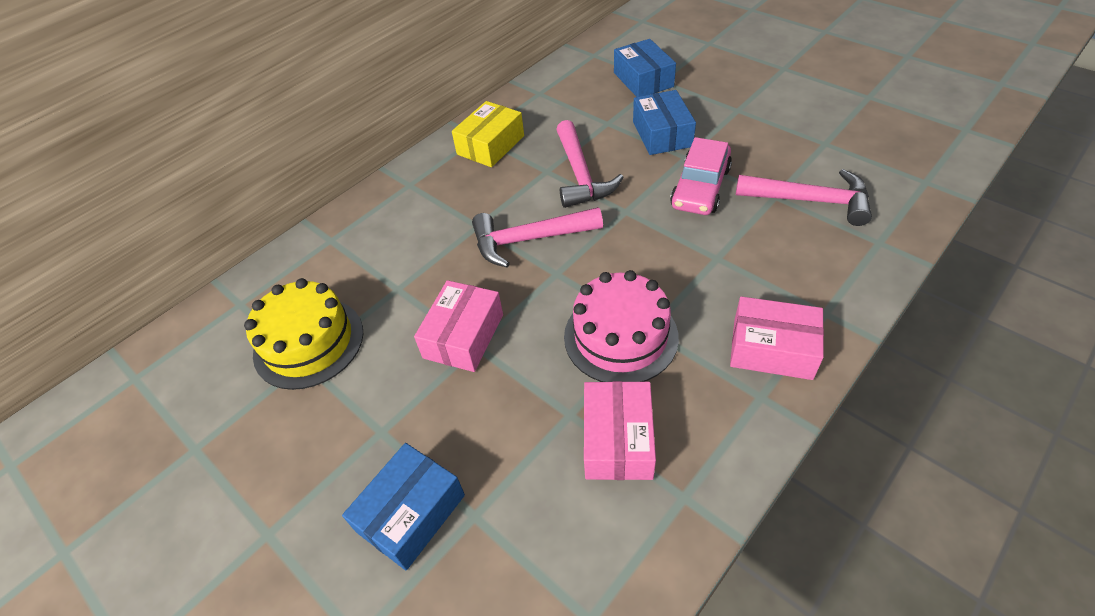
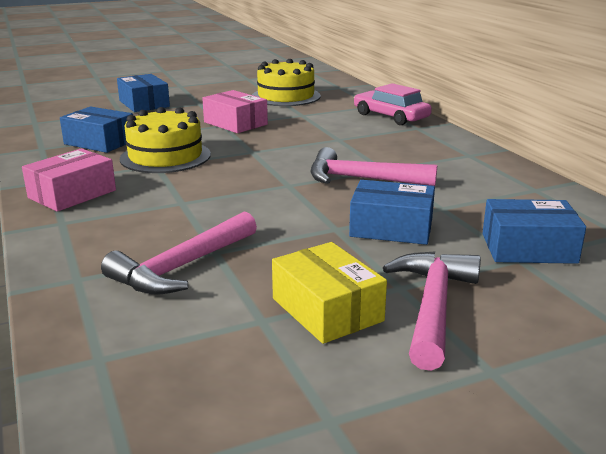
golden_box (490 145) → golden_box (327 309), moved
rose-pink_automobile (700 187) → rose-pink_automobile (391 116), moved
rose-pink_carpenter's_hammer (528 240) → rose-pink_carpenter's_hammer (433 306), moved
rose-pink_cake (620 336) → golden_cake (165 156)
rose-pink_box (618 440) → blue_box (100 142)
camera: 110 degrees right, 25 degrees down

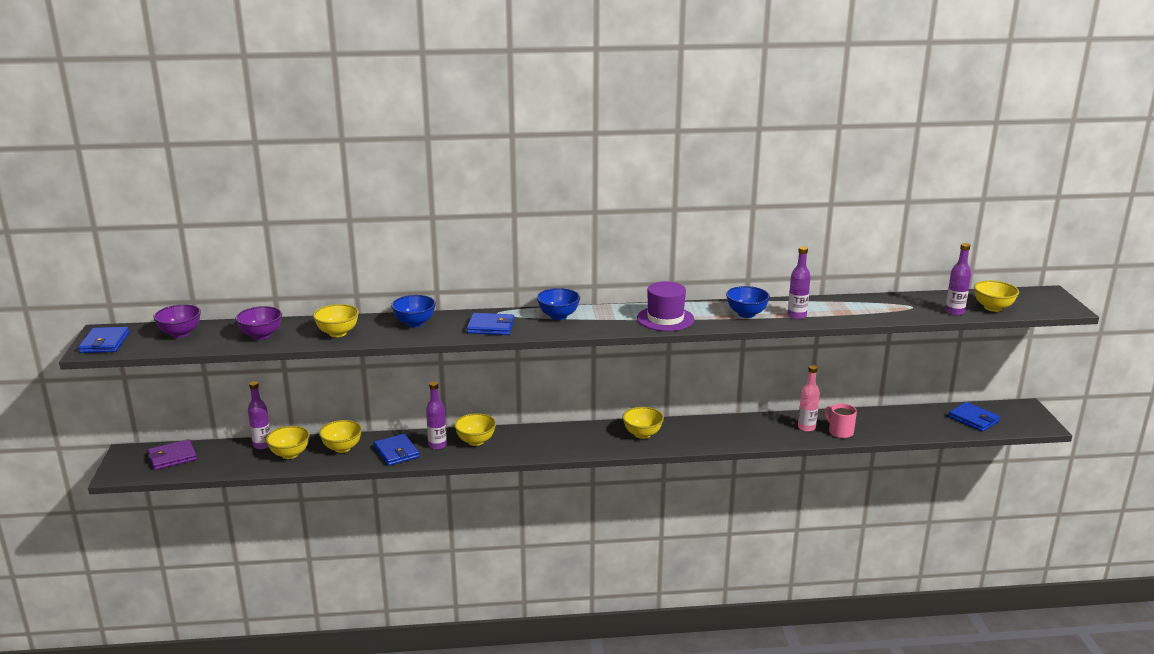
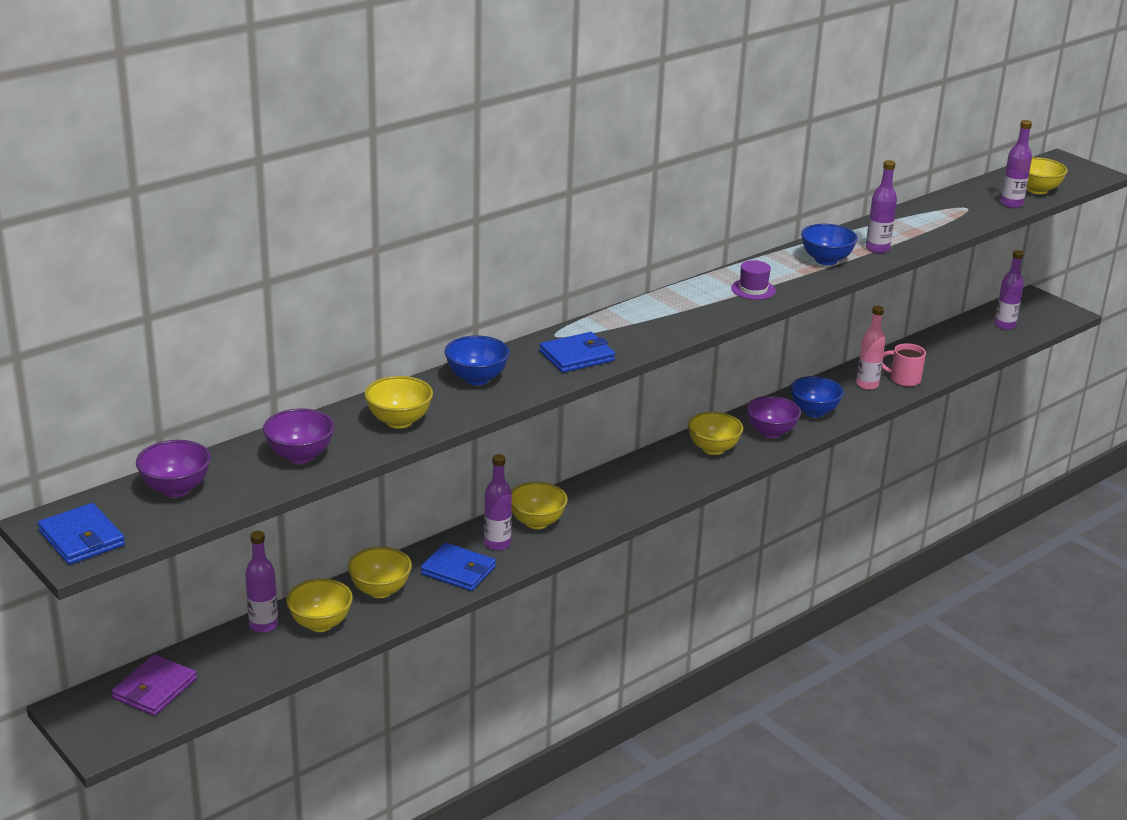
violet_tall_hat (665 319) → violet_tall_hat (753 289), x0.59
blue_serving_bowl (558 316) → blue_serving_bowl (814 411), moved
blue_billfold (973 419) → violet_flask (1004 325)
- → violet_serving_bowl (771 432)
camera: 35 degrees left, 5 degrees up

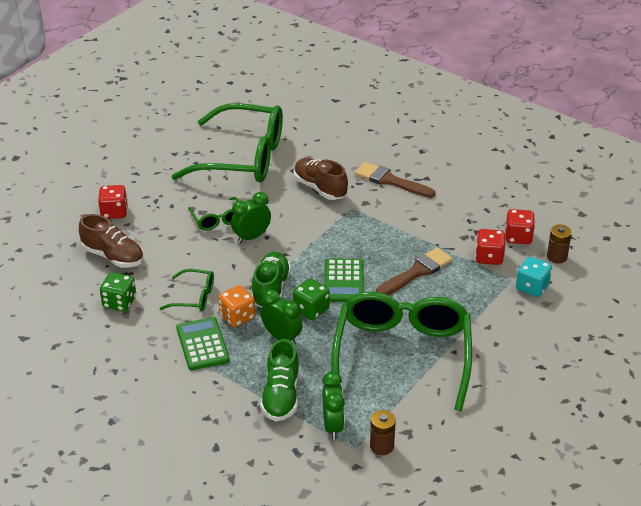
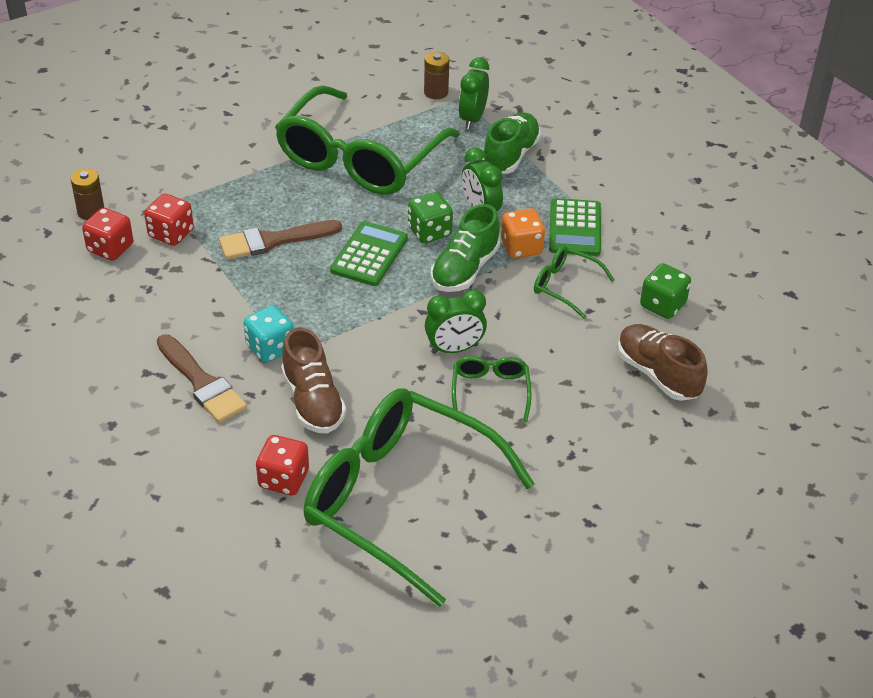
scarlet_die (114 212) → scarlet_die (283 479), moved
aqua_die (532 287) → aqua_die (270 348), moved
camera: 160 degrees left, 5 degrees up

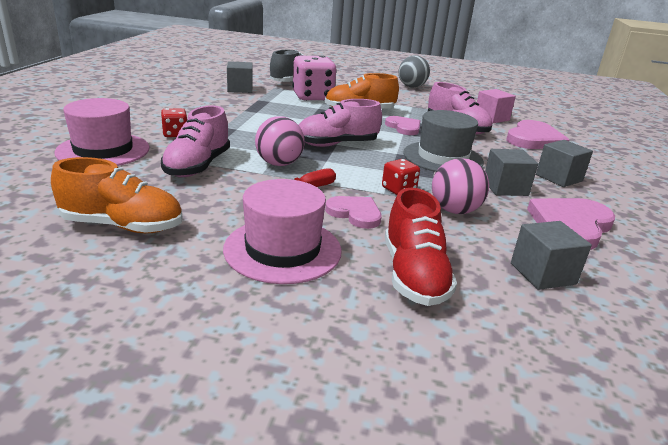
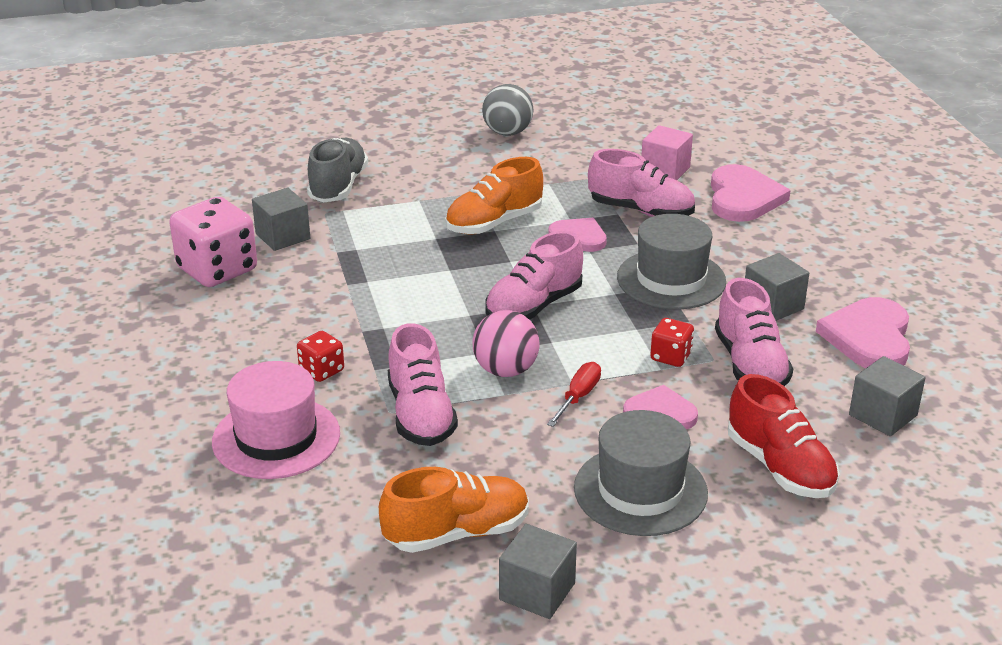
rose-pink_die (312 97) → rose-pink_die (217 270), moved
grey_solid_cube (559 178) → grey_solid_cube (537 591), moved
rose-pink_sphere (454 210) → rose-pink_shoe (750 365)
rose-pink_tall_hat (282 249) → grey_tall_hat (640 490)
camera: 25 degrees left, 5 degrees up

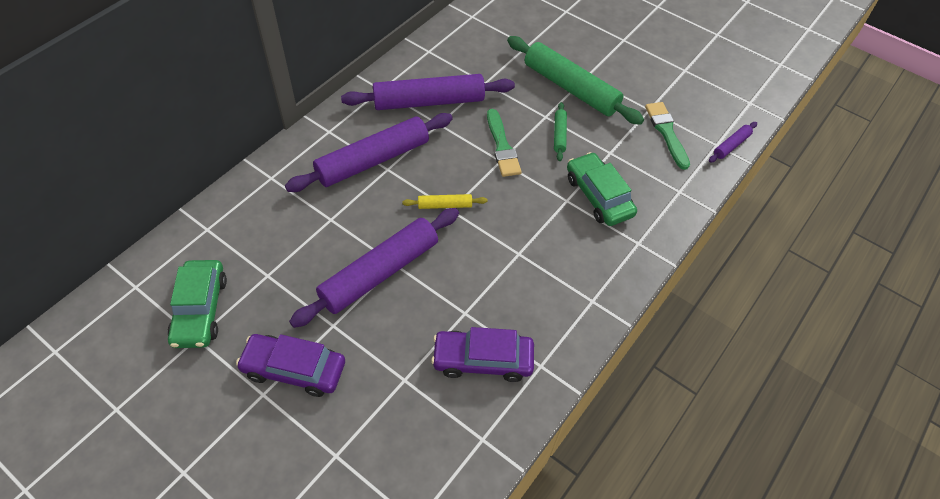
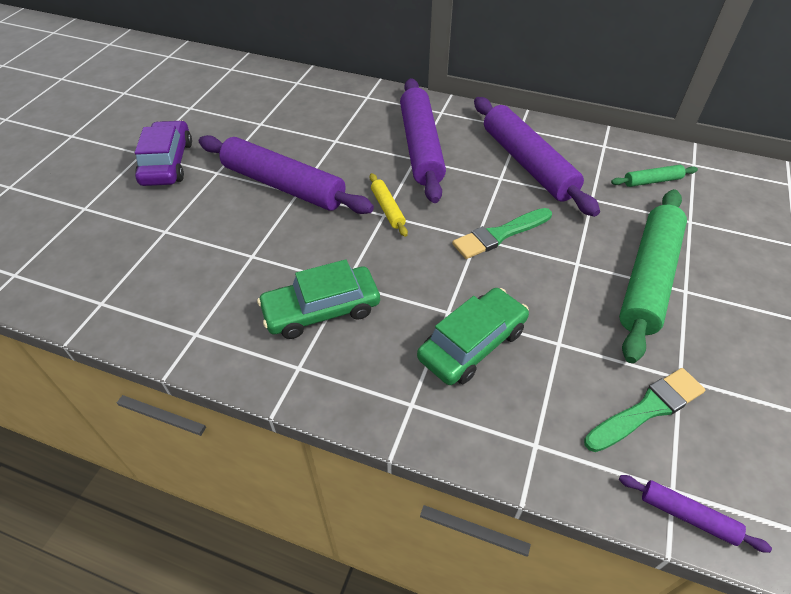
emerald_pastry_roller (559 135) → emerald_pastry_roller (652 181), moved
violet_pastry_roller (373 160) → violet_pastry_roller (420 147), 45 degrees clockwise
emerald_automobile (200 310) → emerald_automobile (321 310), moved
violet_automobile (483 360) → -
camera: 75 degrees right, 5 degrees down

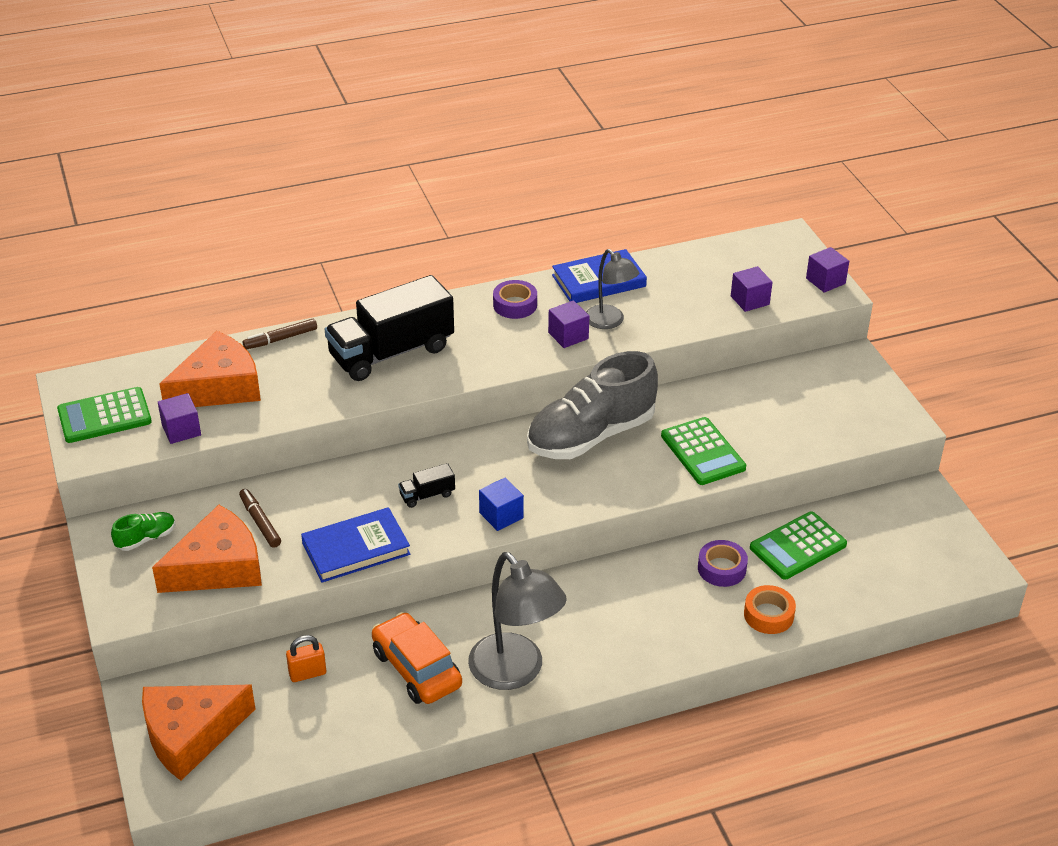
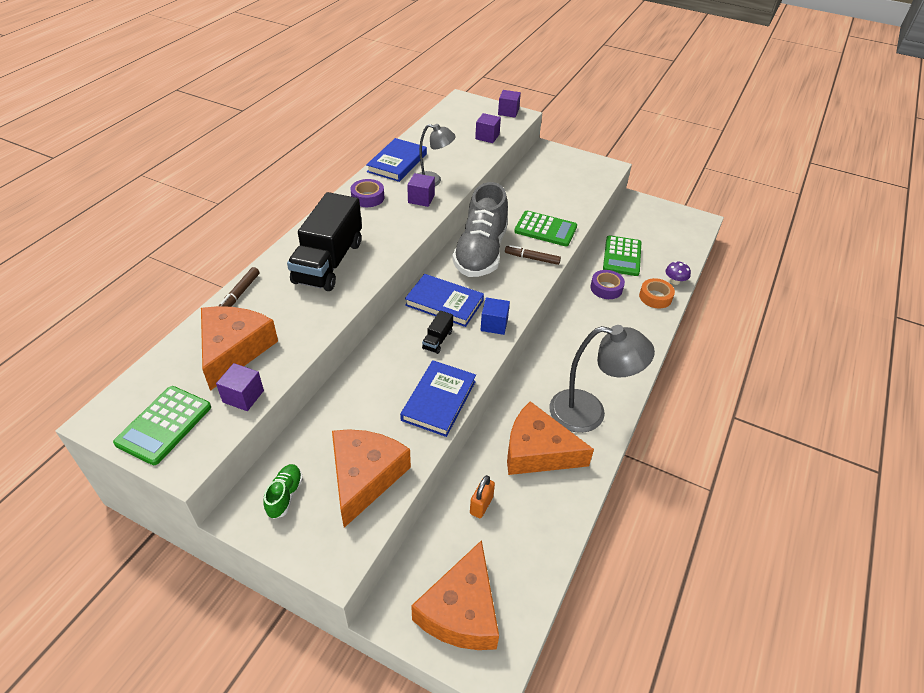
brown_marker (260 522) → brown_marker (532 258), moved
orange-coloured_automobile (416 669) → orange-coloured_cheese_wedge (538 451)
- → violet_fungus (675 281)
- → blue_hardback (444 303)
camera: 45 degrees left, 5 degrees up

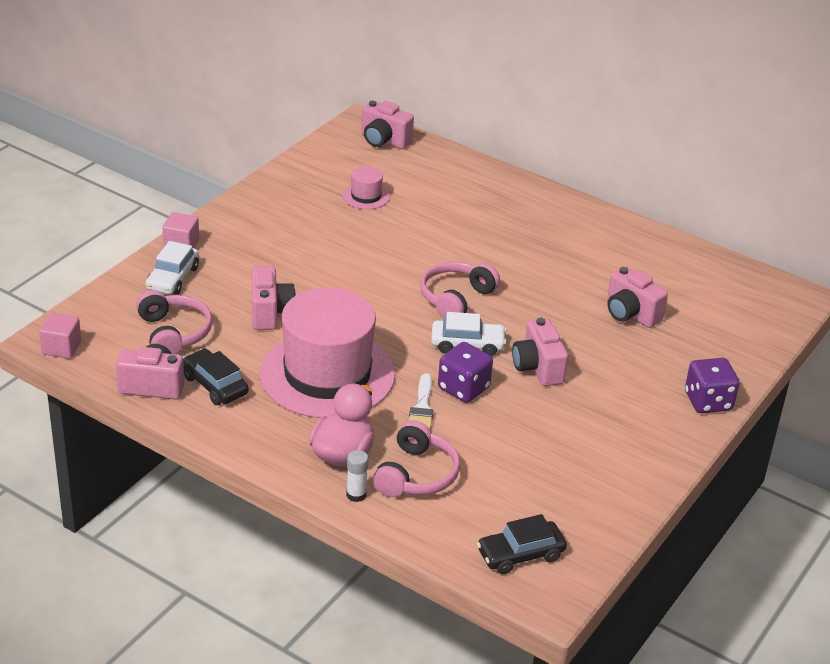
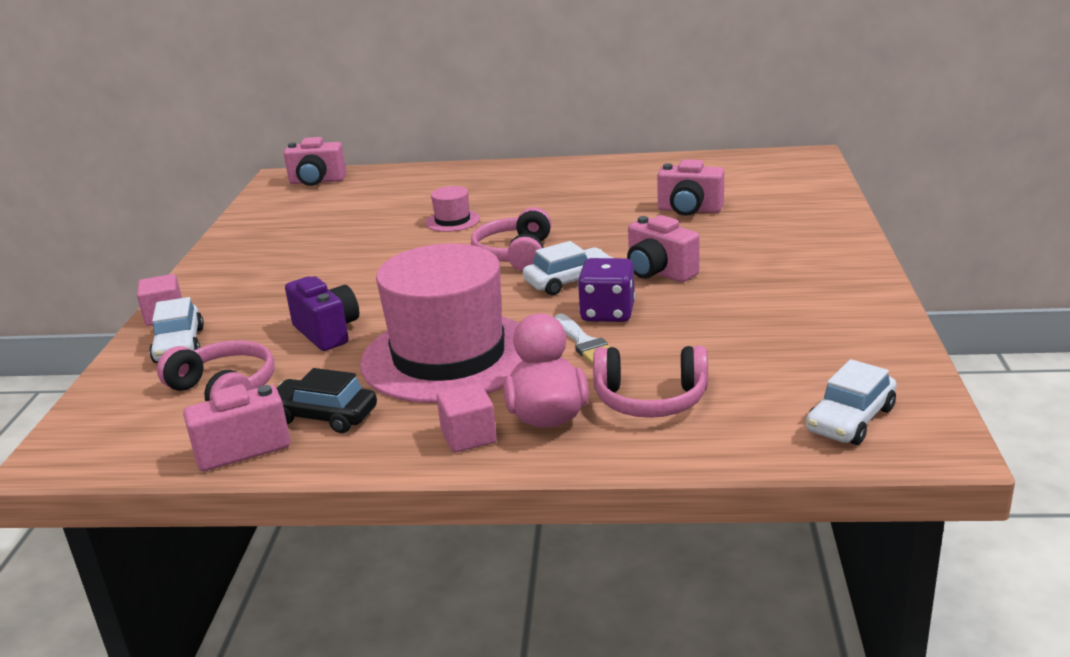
rose-pink_tall_hat (366 196) → rose-pink_tall_hat (452 221), moved
rose-pink_photo_camera (270 313) → violet_photo_camera (327 332)
rose-pink_solid_cube (61 348) → rose-pink_solid_cube (468 437), moved
violet_die (708 401) → -
rose-pink_headset (416 475) → rose-pink_headset (650 399), 105 degrees clockwise
white_stick_of_glue (356 495) → -
ebony_automobile (520 554) → white_automobile (850 419)
camera: 25 degrees left, 10 degrees down

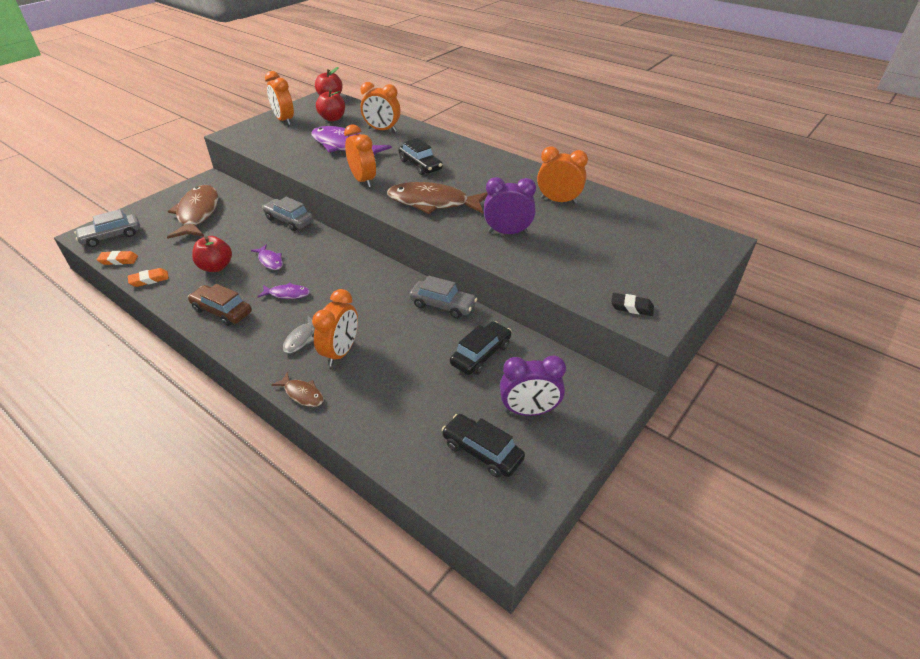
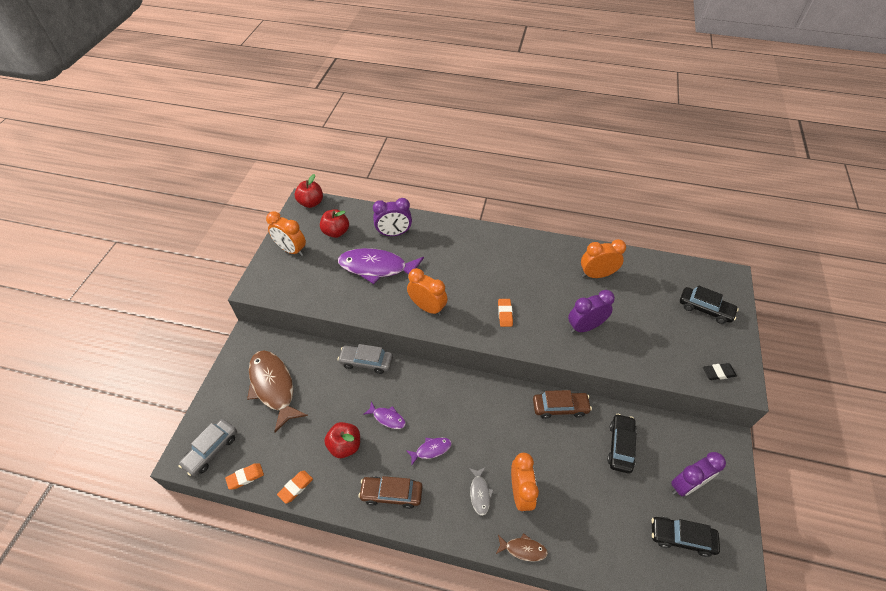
orange-coloured_bedside_clock (382 130) → violet_bedside_clock (394 233)
ebony_automobile (420 165) → ebony_automobile (705 309), moved
brown_fish (433 203) → orange-coloured_gum_eraser (505 314)
grey_automobile (442 305) → brown_automobile (560 407)
camera: 25 degrees left, 10 degrees up

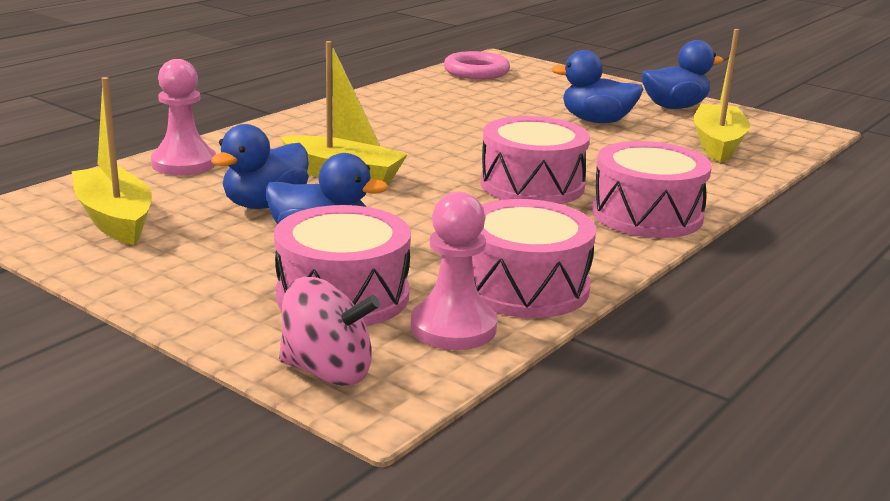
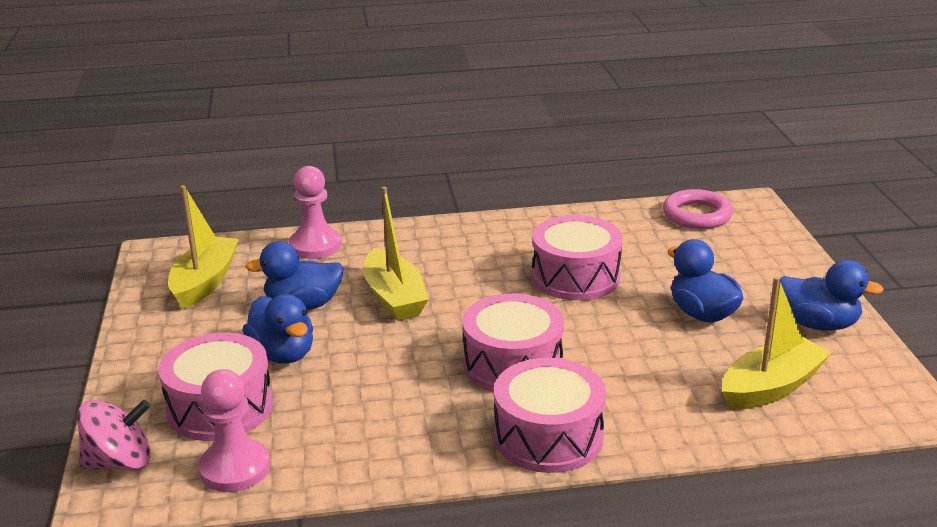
rose-pink_toy_drum (525 287) → rose-pink_toy_drum (575 277), moved
rose-pink_toy_top (328 372) → rose-pink_toy_top (120 462), 75 degrees counterclockwise
camera: 45 degrees right, 5 degrees up

